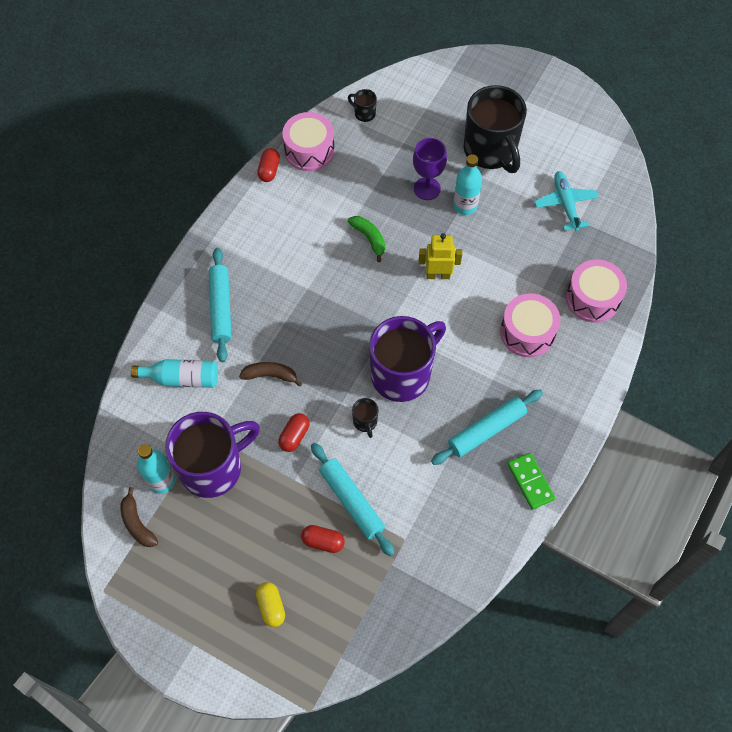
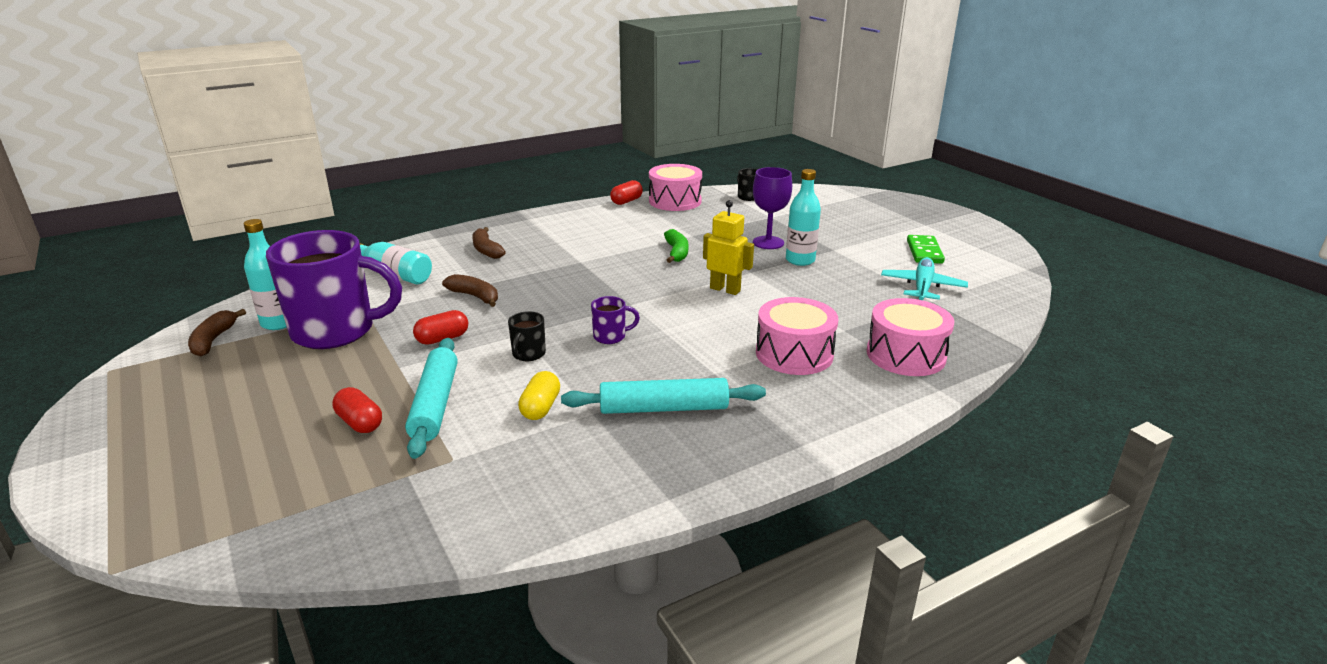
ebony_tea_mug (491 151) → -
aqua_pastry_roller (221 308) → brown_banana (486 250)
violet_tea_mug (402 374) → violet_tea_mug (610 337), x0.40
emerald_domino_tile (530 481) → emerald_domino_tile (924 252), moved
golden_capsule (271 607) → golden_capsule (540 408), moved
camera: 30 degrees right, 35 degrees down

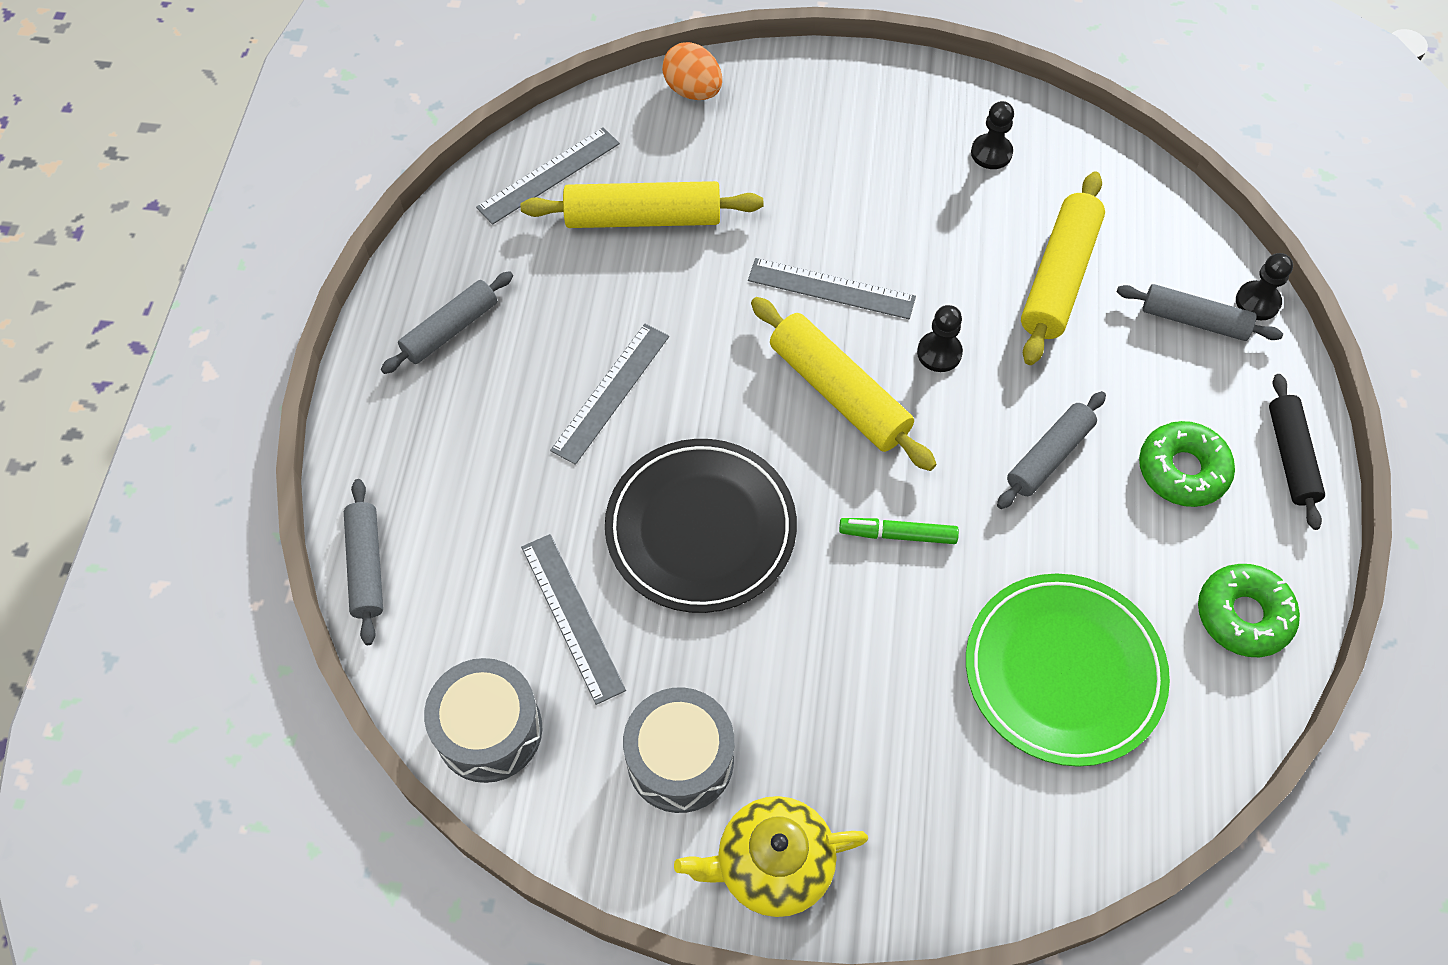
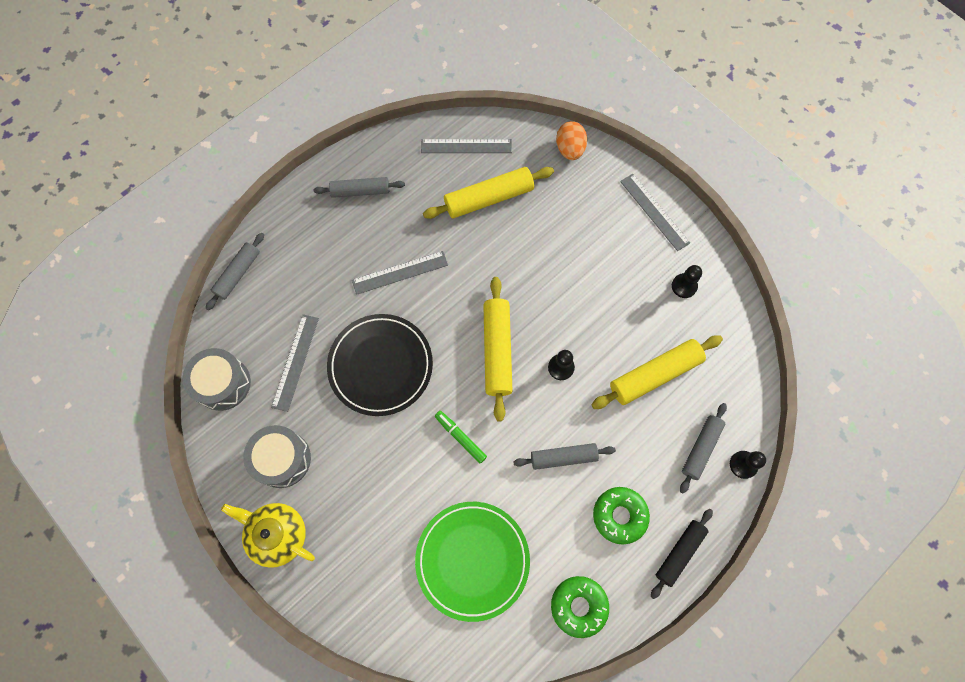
golden_pastry_roller (643 218) → golden_pastry_roller (489 198), 60 degrees counterclockwise
grey_ruler (831 289) → grey_ruler (654 212), moved
grey_pastry_roller (1194 320) → grey_pastry_roller (701 448), 60 degrees clockwise
camera: 40 degrees right, 10 degrees up

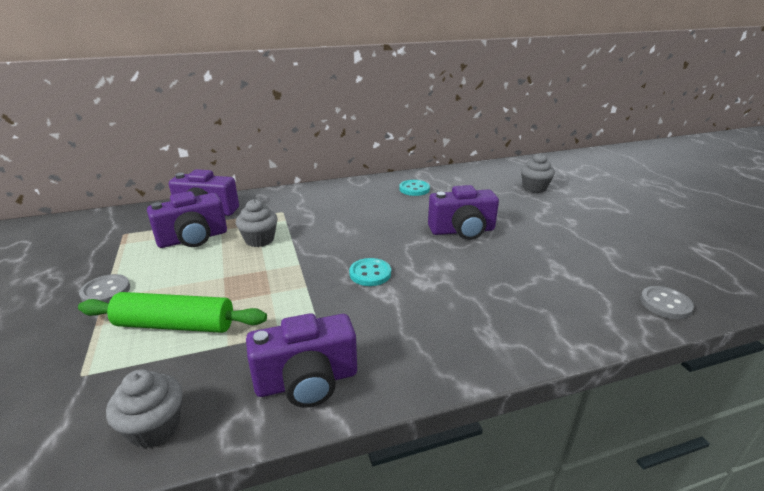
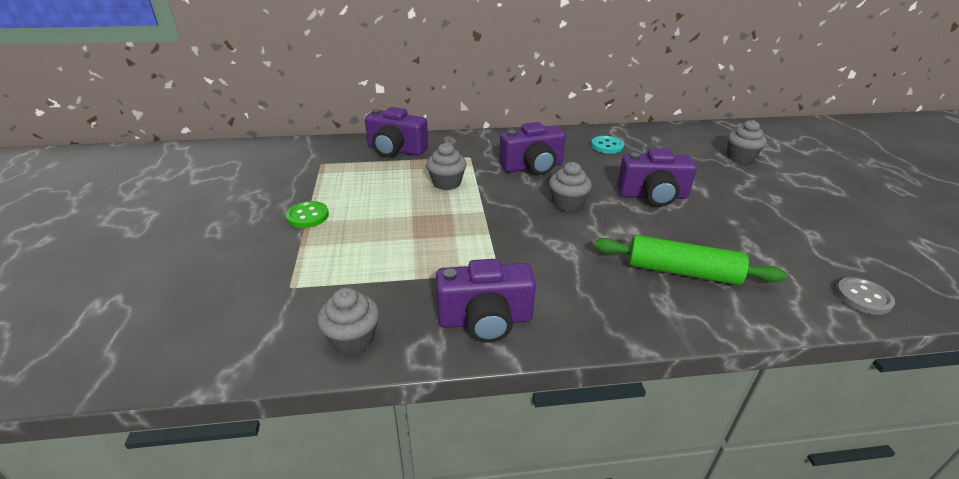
violet_photo_camera (193 238) → violet_photo_camera (532 167), moved
aqua_shirt_button (370 273) → -
grey_shirt_button (106 291) → emerald_shirt_button (308 216)
emerald_pastry_roller (175 325) → emerald_pastry_roller (682 272), moved
- → grey_fairy_cake (567 203)
camera: 10 degrees right, 5 degrees up

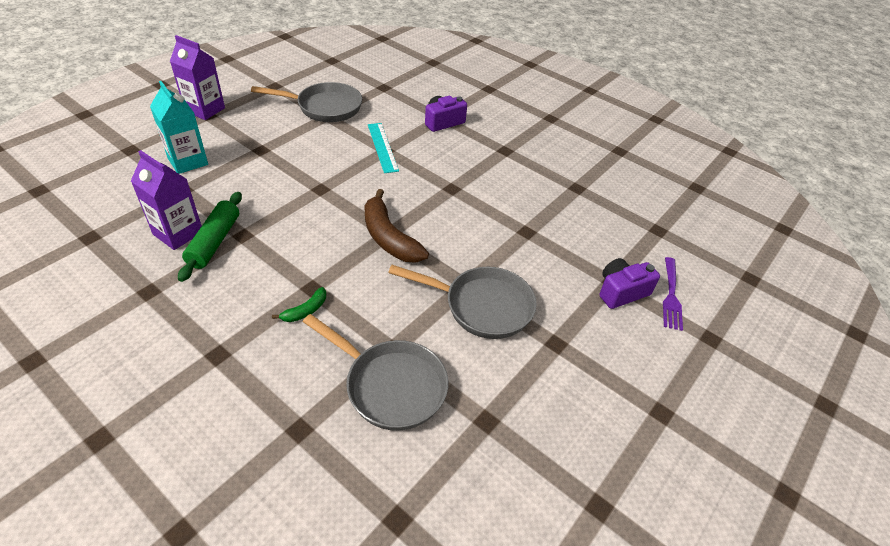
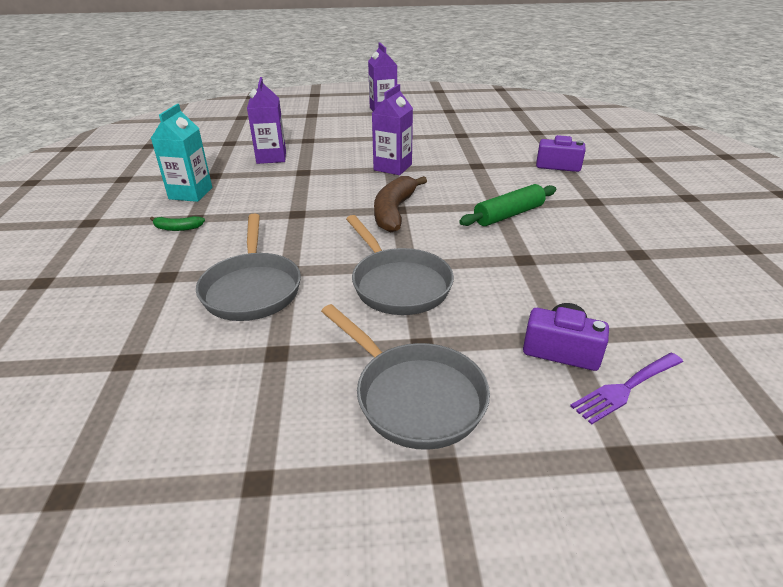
aqua_juice_carton (188 161) → aqua_juice_carton (190 193), moved
grey_frying_pan (325 107) → grey_frying_pan (414 396), moved
aqua_ruler (382 147) → -
emerald_pastry_roller (214 242) → emerald_pastry_roller (508 215), moved
emerald_banana (305 311) → emerald_banana (177 228), moved
- → violet_juice_carton (392 167)
camera: 50 degrees right, 10 degrees down

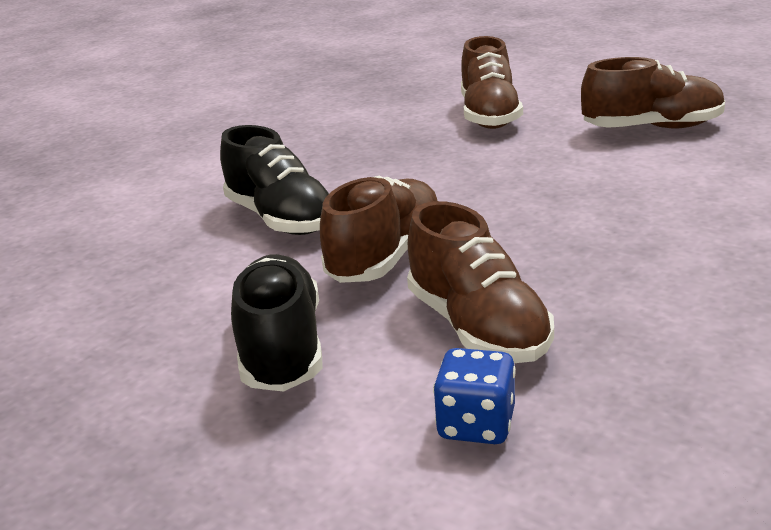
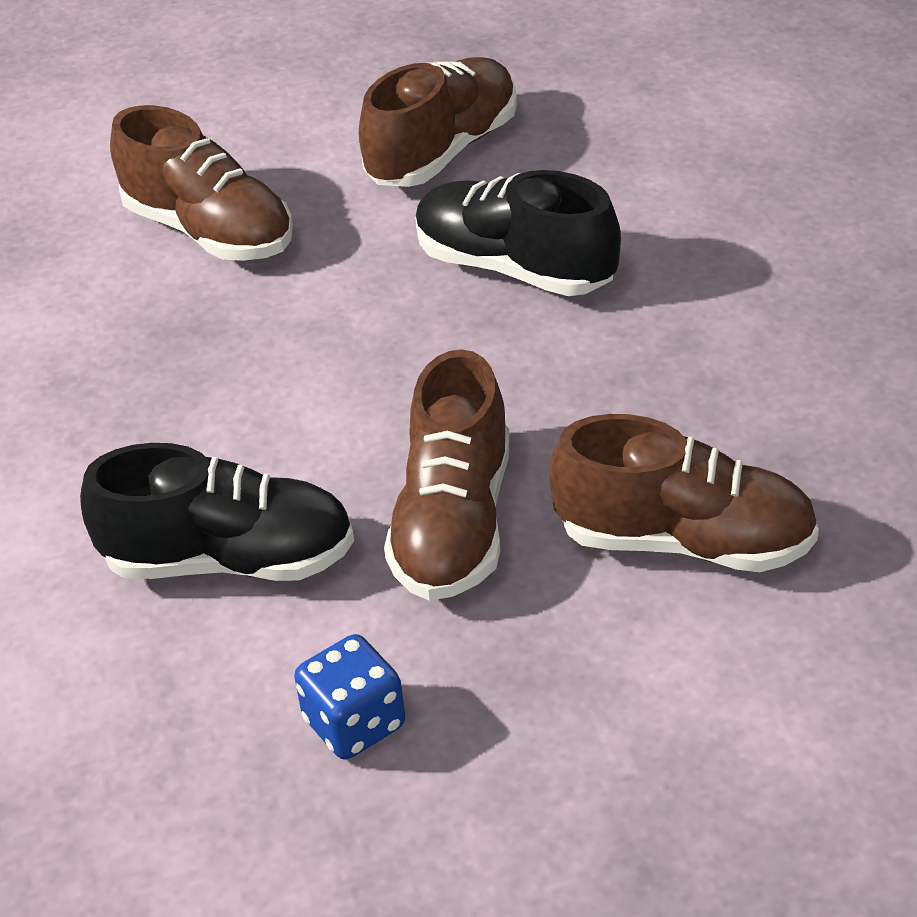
brown_shoe (386 257) → brown_shoe (454 523), 150 degrees counterclockwise
ebony_shoe (281 348) → ebony_shoe (515 268), moved
blue_die (476 424) → blue_die (354 723), moved
camera: 50 degrees left, 15 degrees up

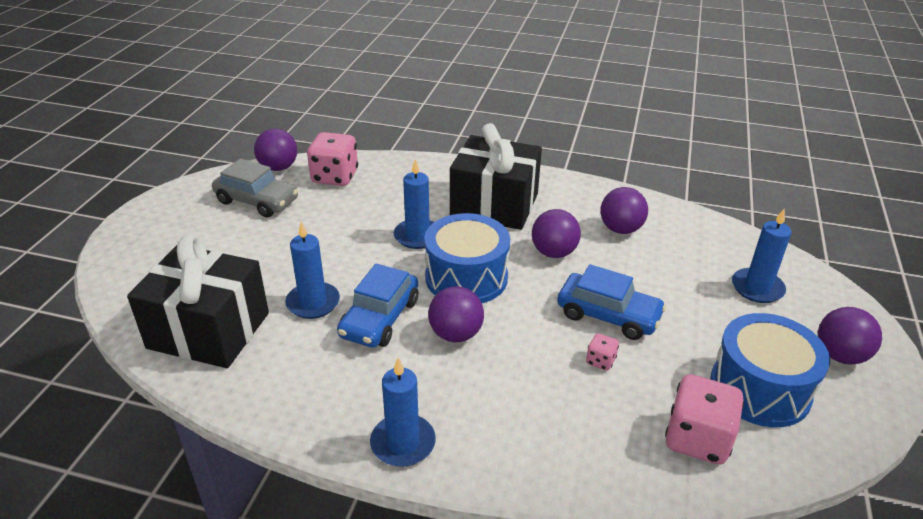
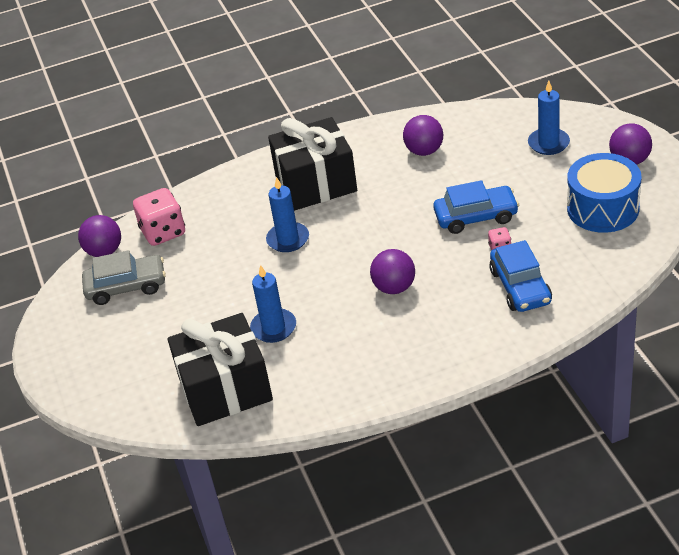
violet_sphere (553 252) → -
blue_toy_drum (466 277) → -
blue_automobile (380 318) → blue_automobile (520 287), moved
blue_candle (403 443) → -
rose-pink_die (697 439) → -
camera: 30 degrees left, 5 degrees up

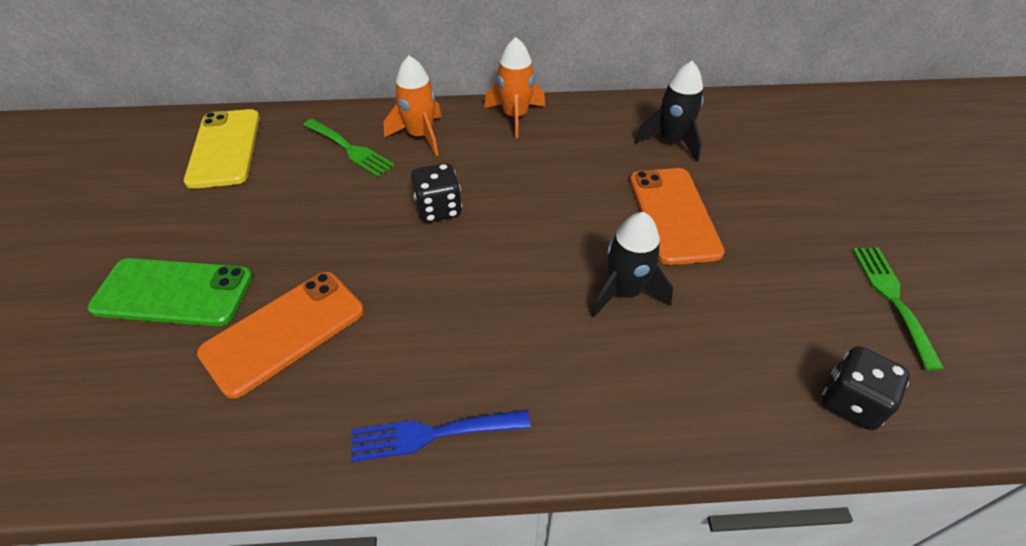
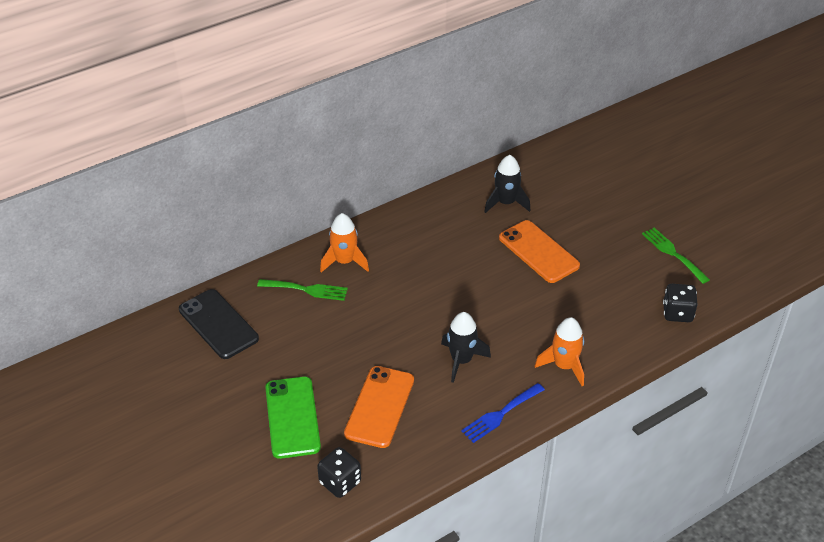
orange-coloured_toy_rocket (515 116) → orange-coloured_toy_rocket (564 366), moved
golden_mobile_phone (224 148) → ebony_mobile_phone (218 324)
ebony_die (438 209) → ebony_die (340 482), moved
ebony_toy_rocket (624 292) → ebony_toy_rocket (461 360), moved
emerald_mobile_phone (173 292) → emerald_mobile_phone (292 417), 75 degrees counterclockwise
camera: 30 degrees left, 5 degrees down

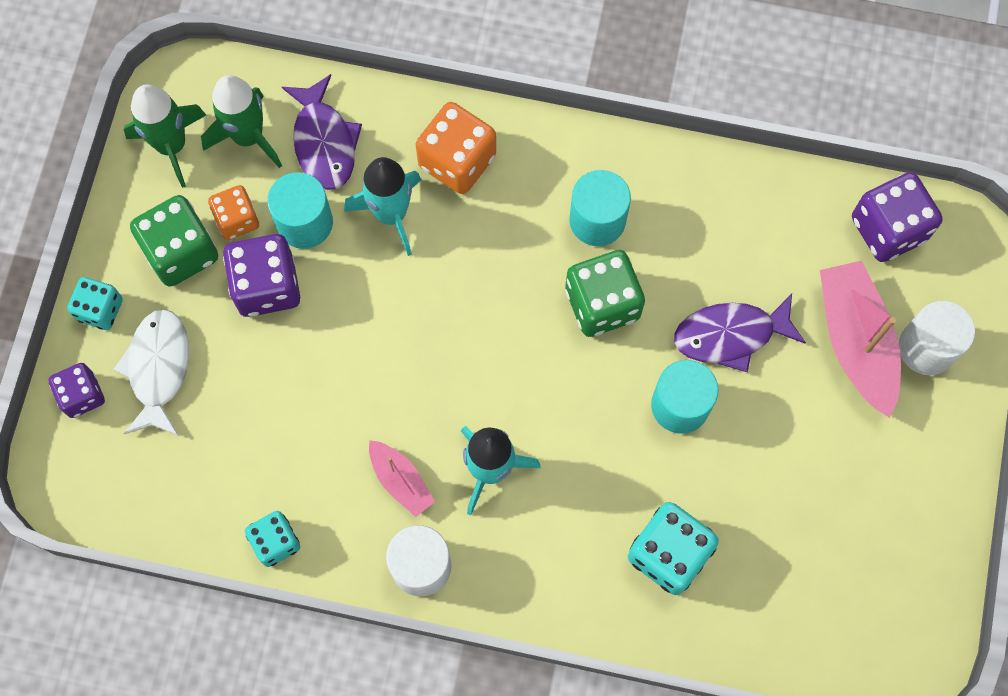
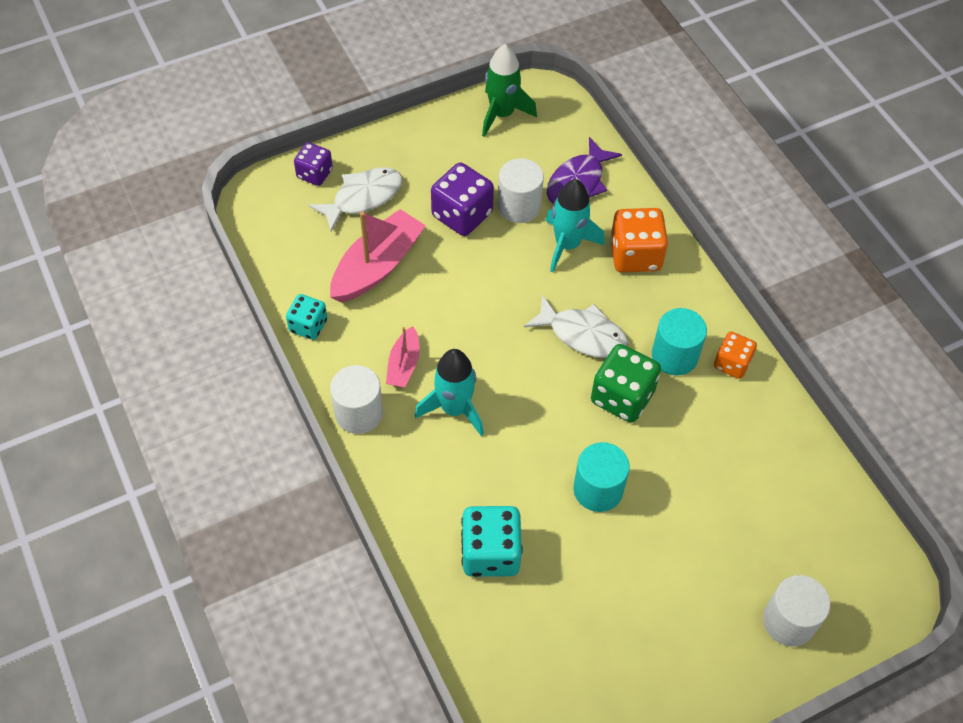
emerald_toy_rocket (248 137) → -
aqua_cylinder (304 222) → white_cylinder (519 206)
violet_die (888 229) → -
orange-coloured_die (237 220) → orange-coloured_die (731 363), moved
emerald_die (181 252) → -
rose-pink_sailboat (855 342) → rose-pink_sailboat (377 266), moved
aqua_die (100 310) → -
violet_fish (730 335) → -
- → white_fish (583 334)
camera: 50 degrees right, 15 degrees down

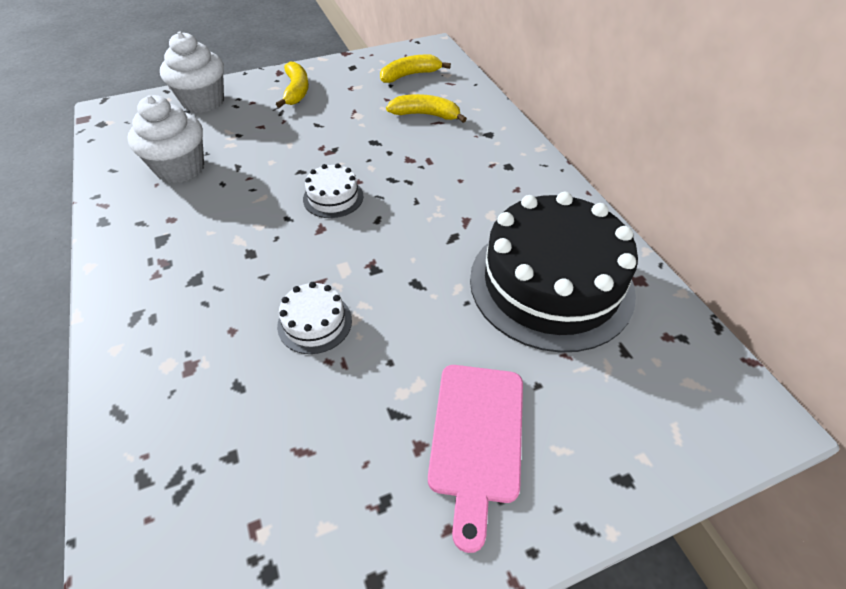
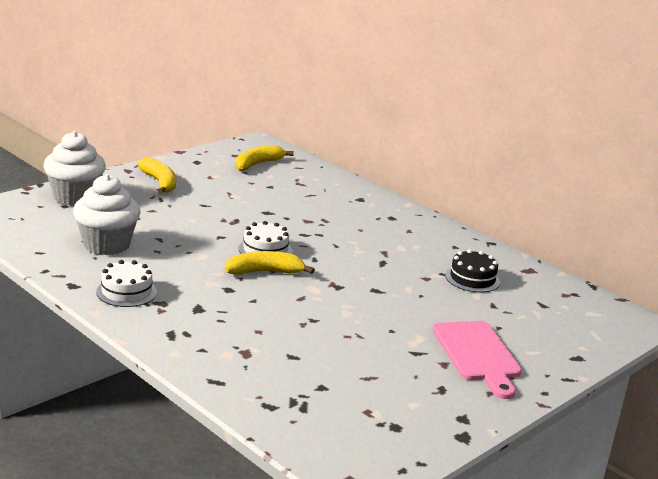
golden_banana (426 115) → golden_banana (265 272), moved
ebony_cake (551 284) → ebony_cake (472 279), x0.43
white_cake (314 323) → white_cake (126 292), moved
camera: 25 degrees left, 25 degrees down

